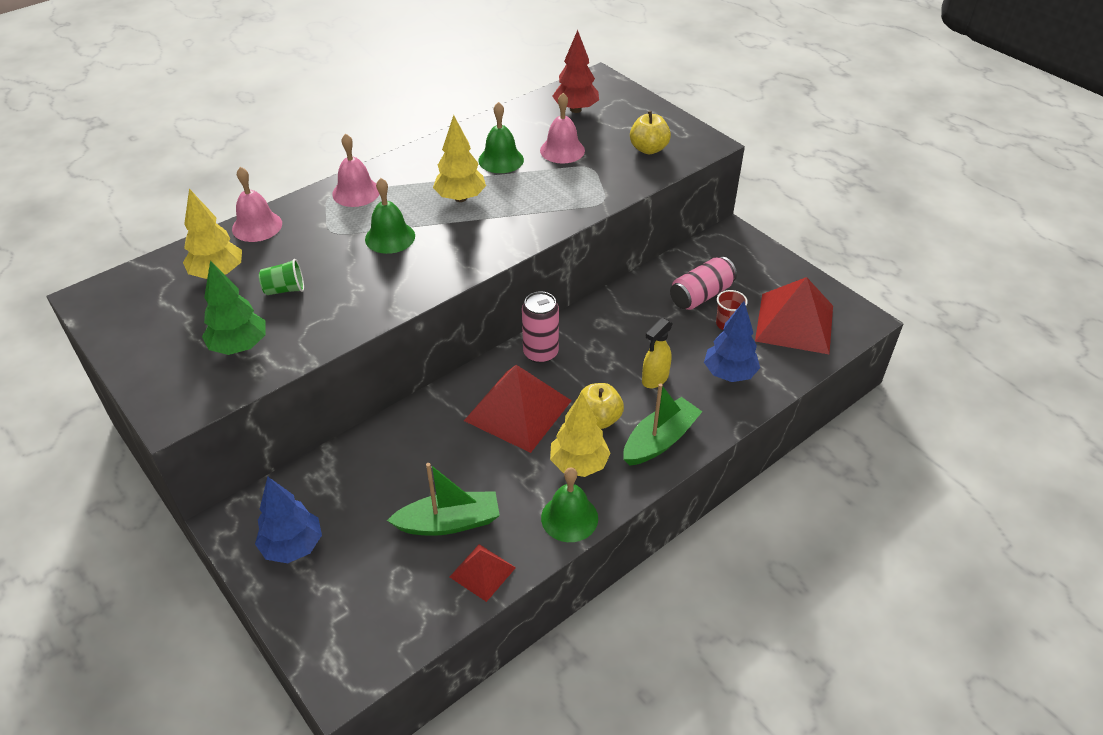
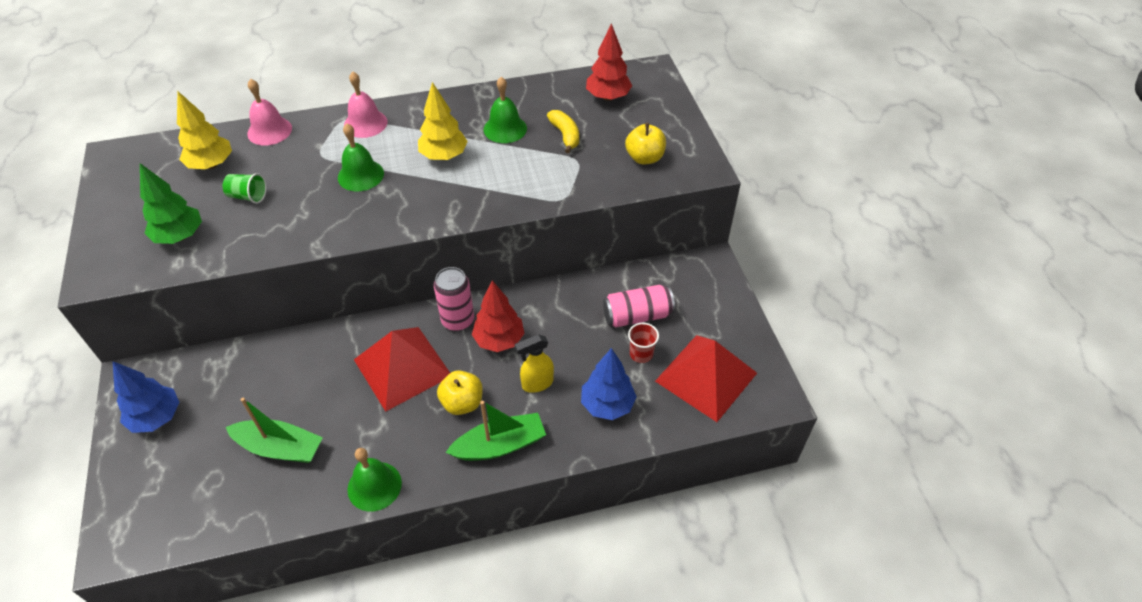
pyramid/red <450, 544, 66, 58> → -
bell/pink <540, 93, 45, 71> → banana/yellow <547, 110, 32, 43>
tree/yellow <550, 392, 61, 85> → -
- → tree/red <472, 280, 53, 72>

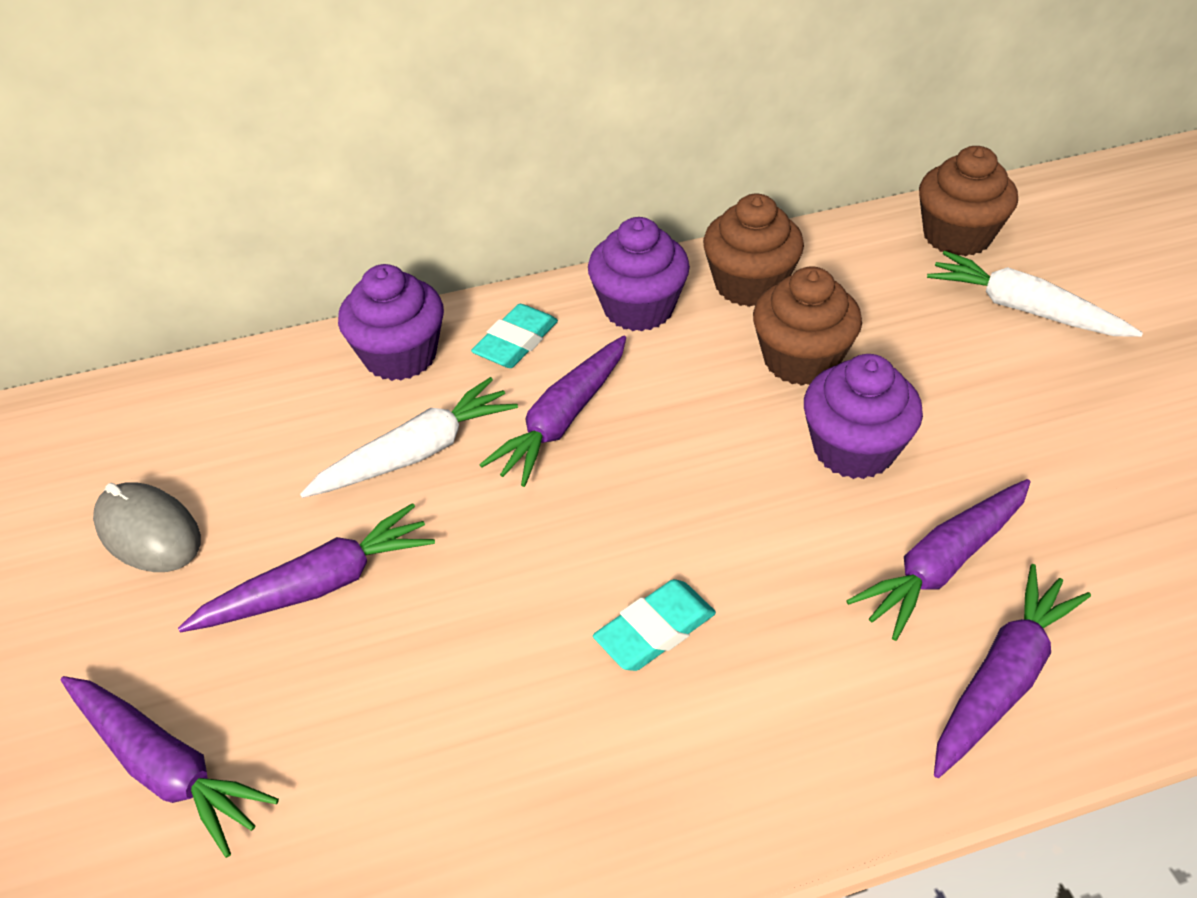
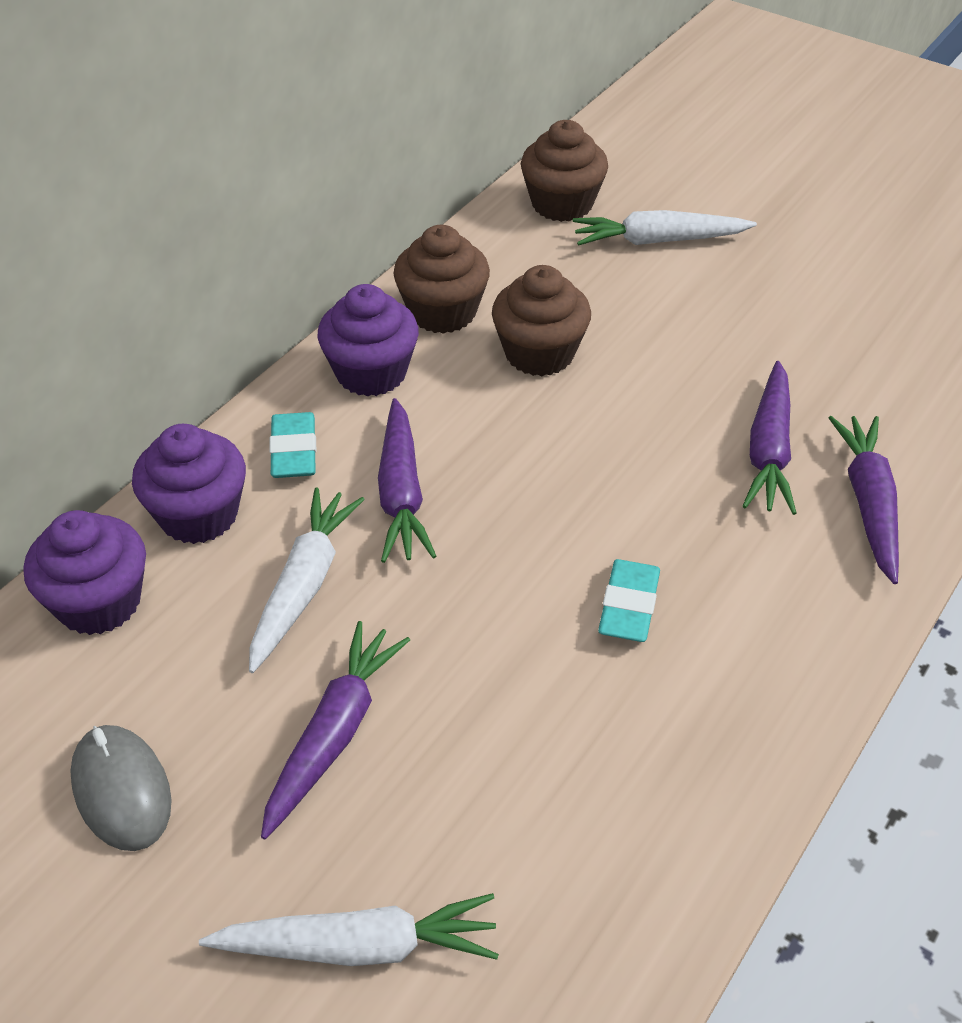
carrot/purple <61, 676, 218, 182> → carrot/white <199, 893, 300, 73>
mouse/grey <93, 482, 108, 90> → mouse/grey <70, 725, 102, 126>, 60 degrees clockwise
cupcake/purple <804, 354, 119, 125> → cupcake/purple <24, 510, 122, 125>, moved

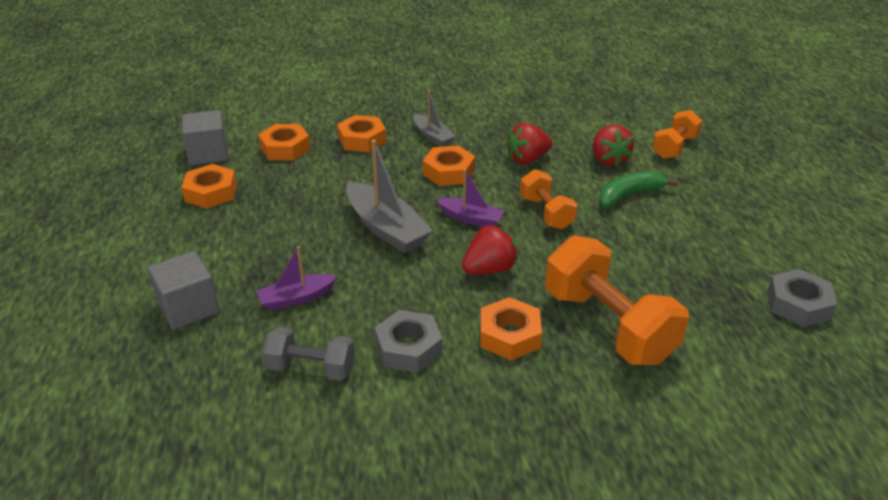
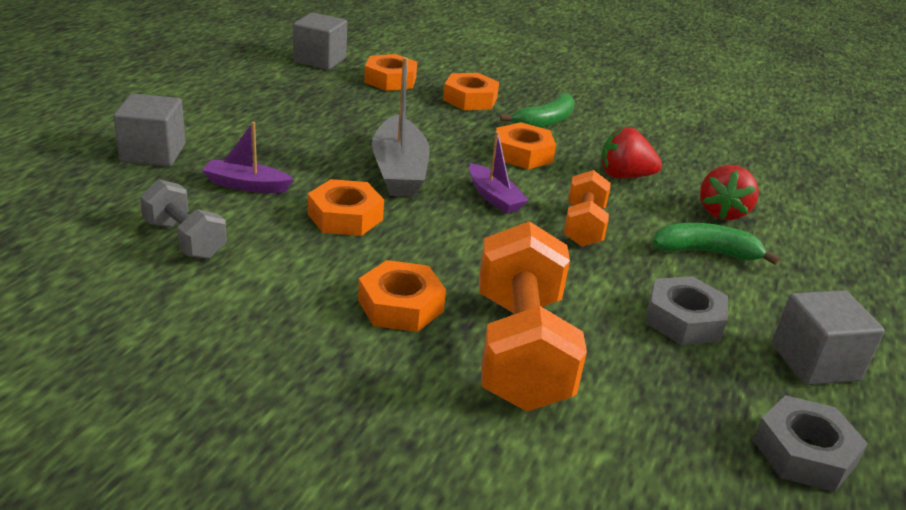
nut/orange <181, 164, 56, 45> → nut/orange <308, 179, 76, 57>, moved
nut/grey <375, 310, 68, 63> → nut/grey <646, 276, 82, 69>, moved
boat/grey <413, 90, 43, 57> → banana/green <500, 93, 75, 35>
strawberry/red <462, 225, 56, 50> → -
dumbbell/orange <652, 110, 50, 49> → -
- → cube/grey <772, 290, 113, 95>

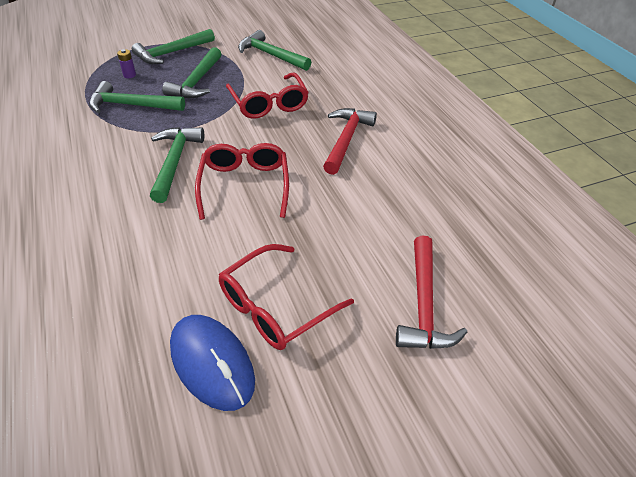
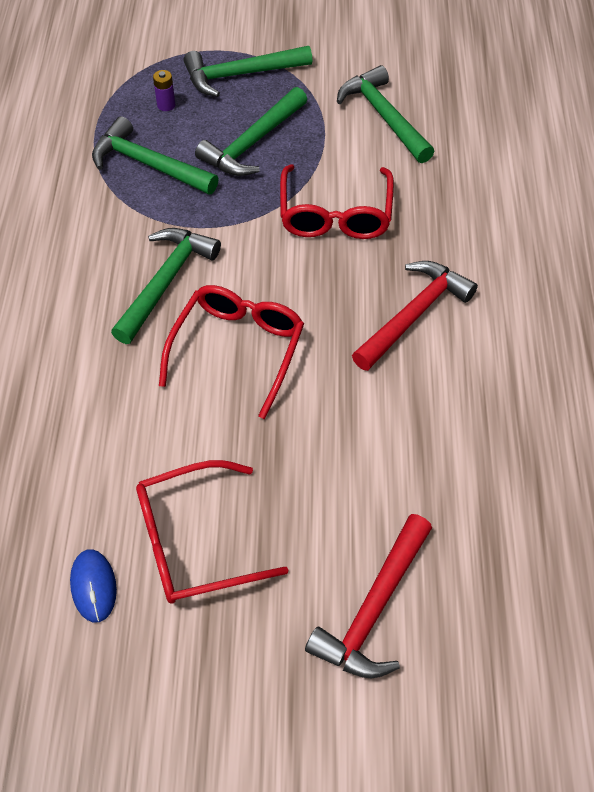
mouse/blue <170, 315, 85, 96> → mouse/blue <70, 549, 47, 73>, x0.56

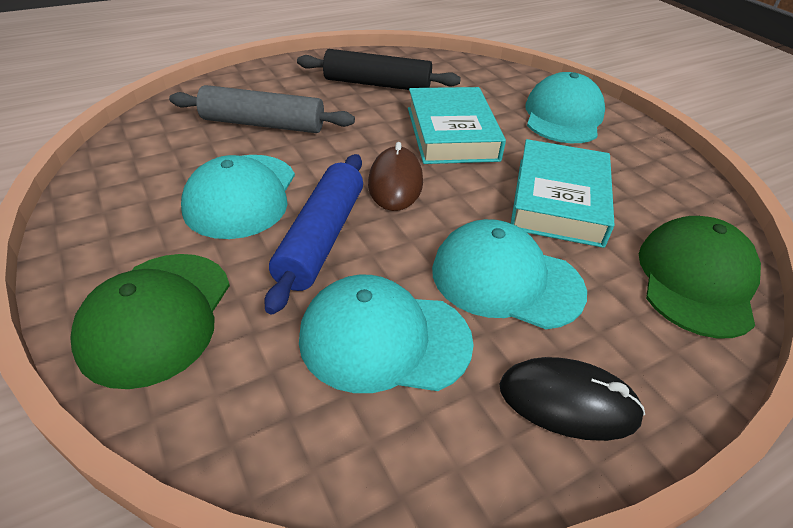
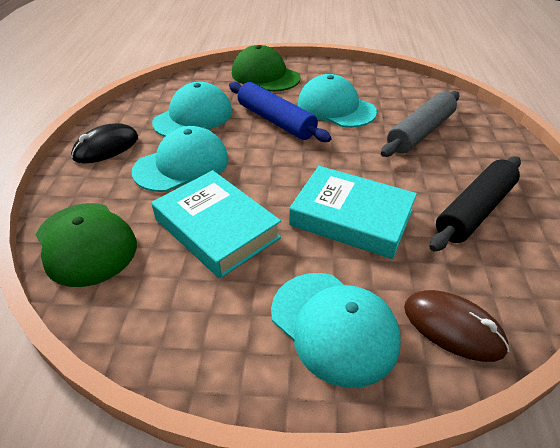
mouse/brown <368, 142, 55, 69> → mouse/brown <404, 290, 105, 72>, moved

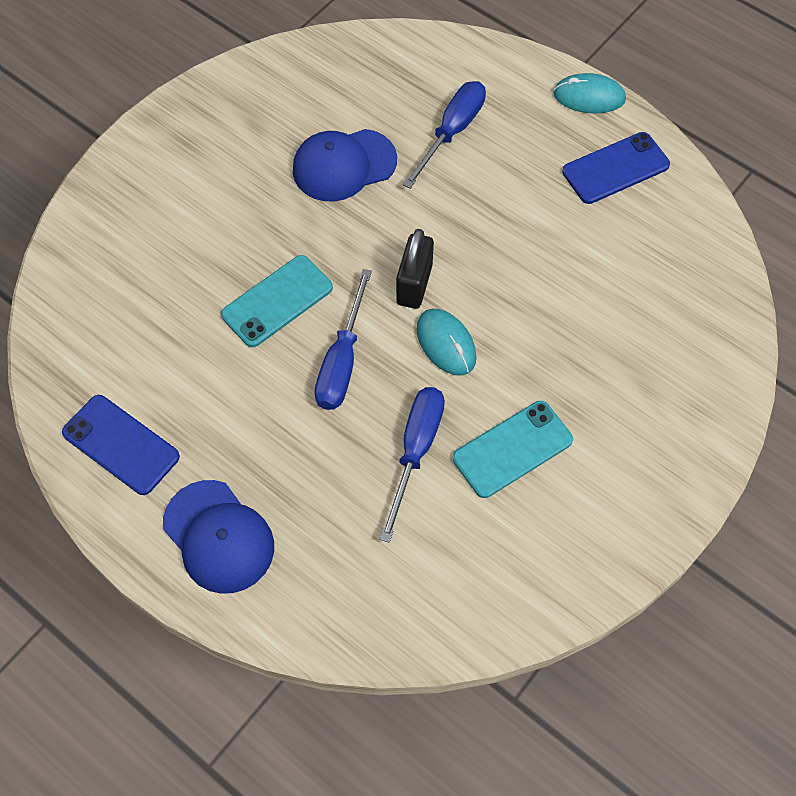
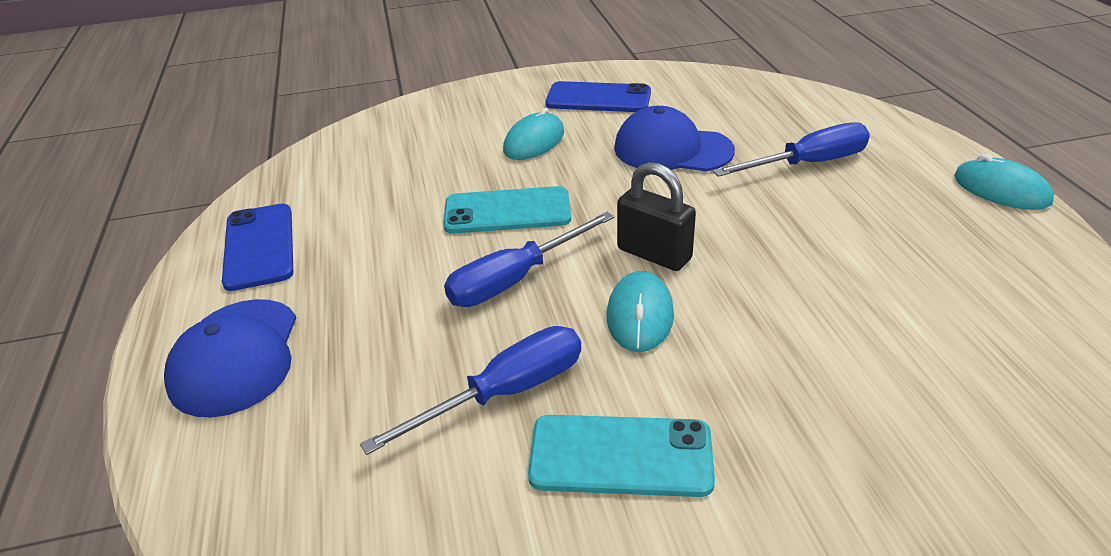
padlock/black <396, 229, 38, 80> → padlock/black <617, 162, 79, 109>, 75 degrees clockwise
phone/blue <562, 132, 108, 72> → phone/blue <545, 81, 106, 31>, moved
- → mouse/turquoise <503, 108, 61, 52>

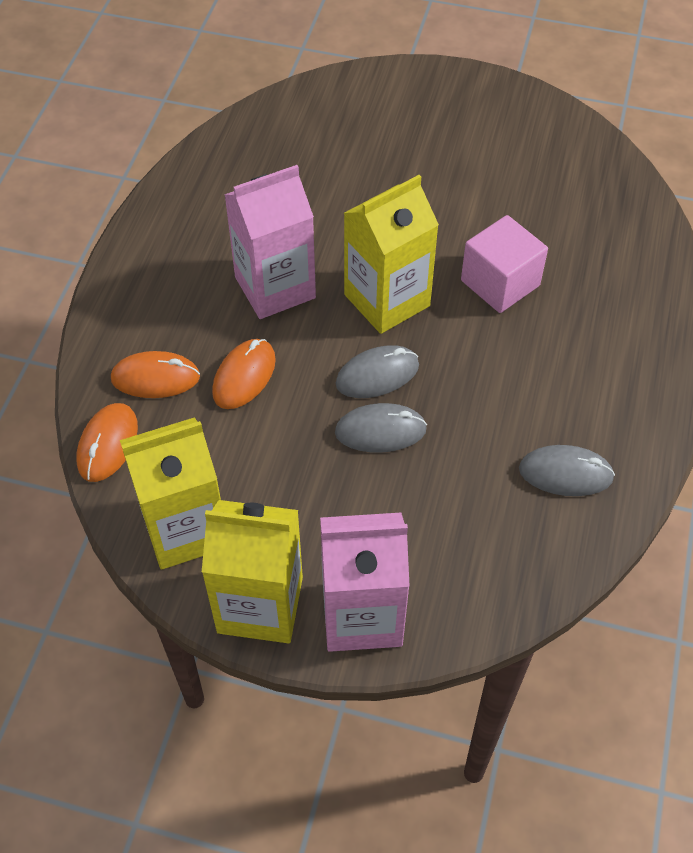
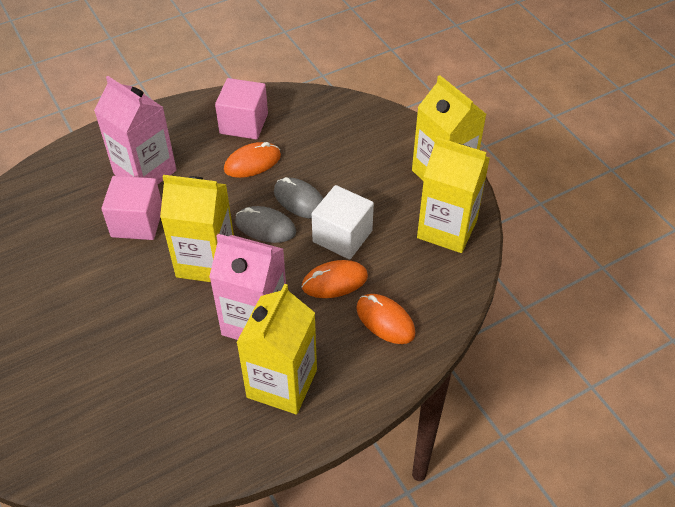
mouse/orange <77, 403, 61, 79> → mouse/orange <224, 142, 57, 36>, moved
carton/pink <320, 513, 90, 139> → carton/pink <94, 76, 83, 108>, moved
mouse/grey <519, 445, 96, 51> → cube/pink <215, 78, 53, 61>
- → carton/yellow <237, 284, 80, 130>
- → cube/white <312, 185, 62, 74>

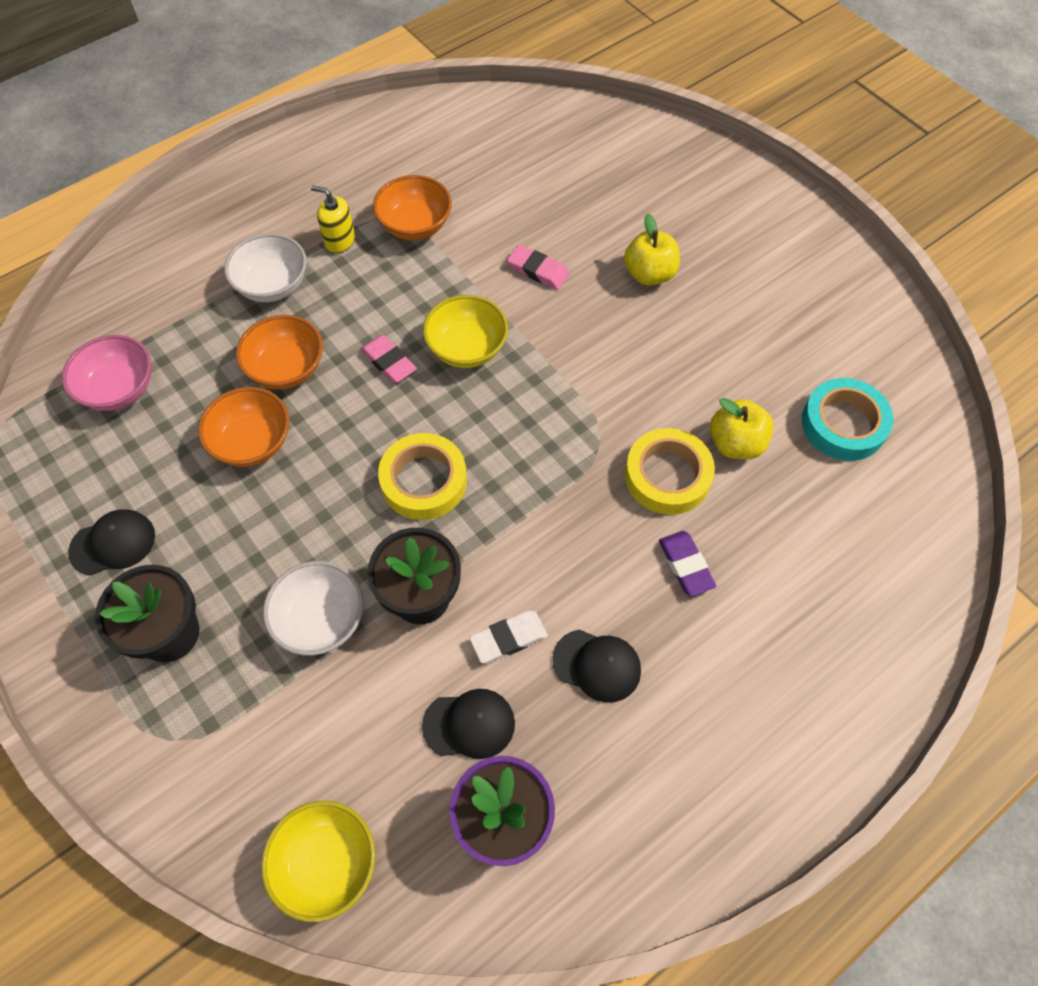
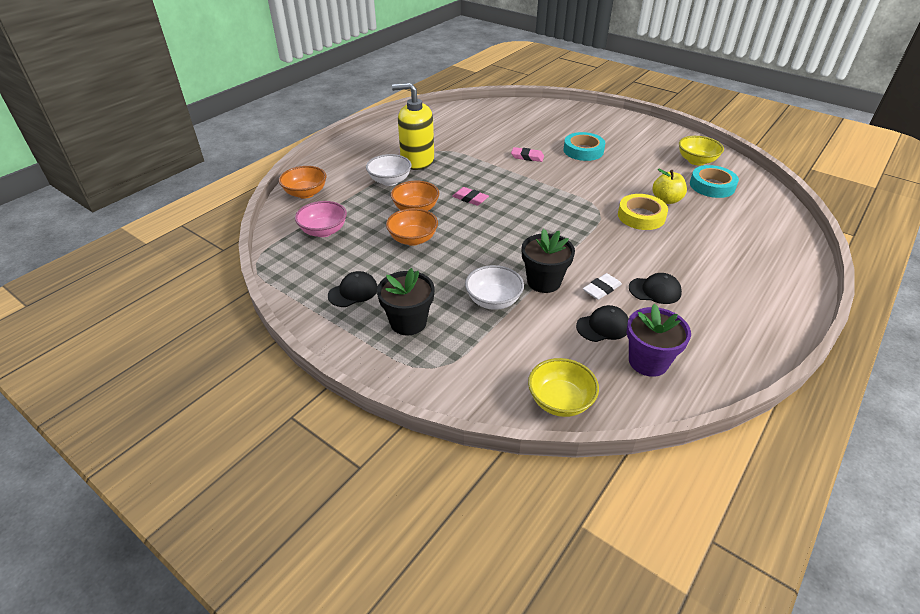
soap dispenser/yellow <311, 185, 44, 68> → soap dispenser/yellow <392, 83, 42, 87>, x2.08
bowl/orange <373, 175, 79, 65> → bowl/orange <279, 166, 48, 33>, moved
tape/yellow <378, 433, 89, 87> → -
bowl/yellow <423, 295, 85, 73> → bowl/yellow <679, 136, 45, 30>, moved
apple/yellow <624, 214, 56, 72> → tape/turquoise <564, 132, 41, 29>
eraser/purple <659, 531, 57, 65> → -

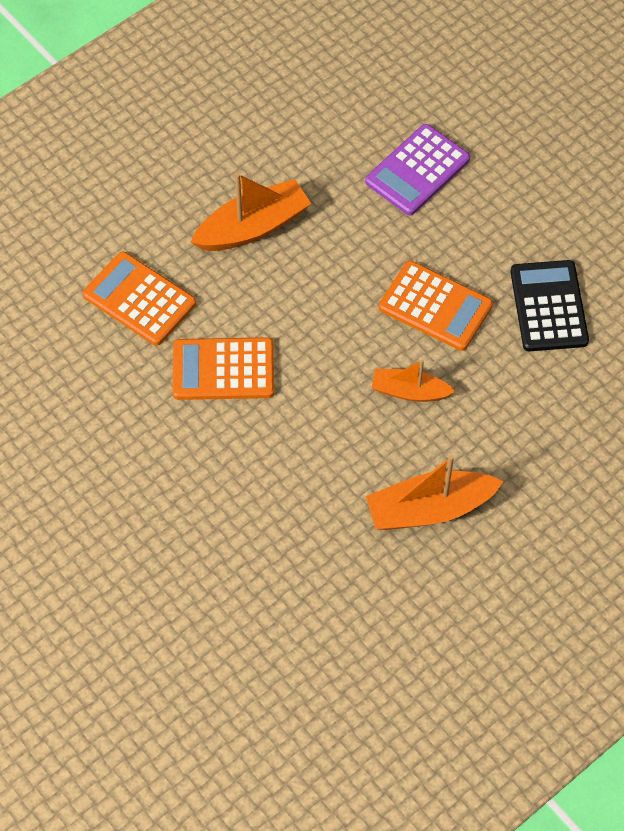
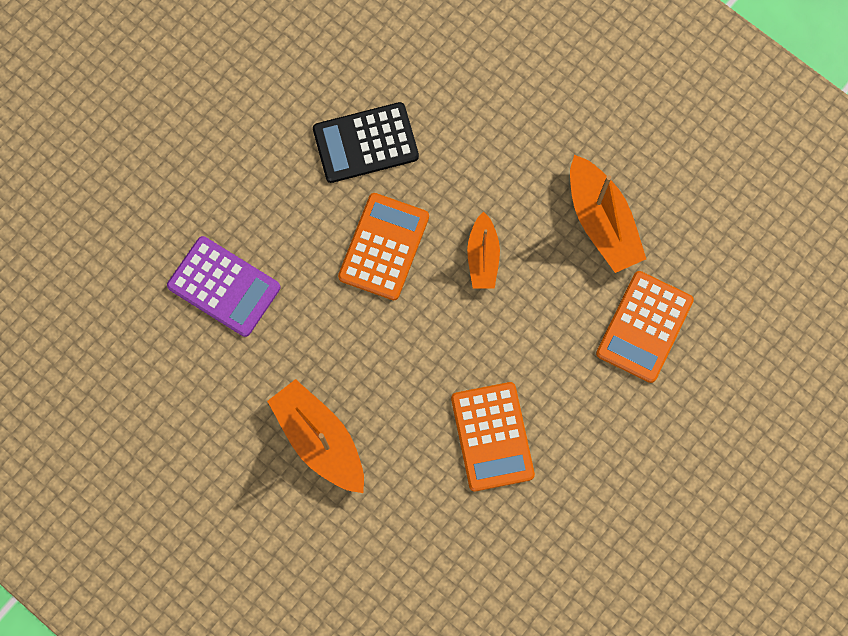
calculator/orange <83, 252, 113, 94> → calculator/orange <596, 271, 98, 112>, moved

